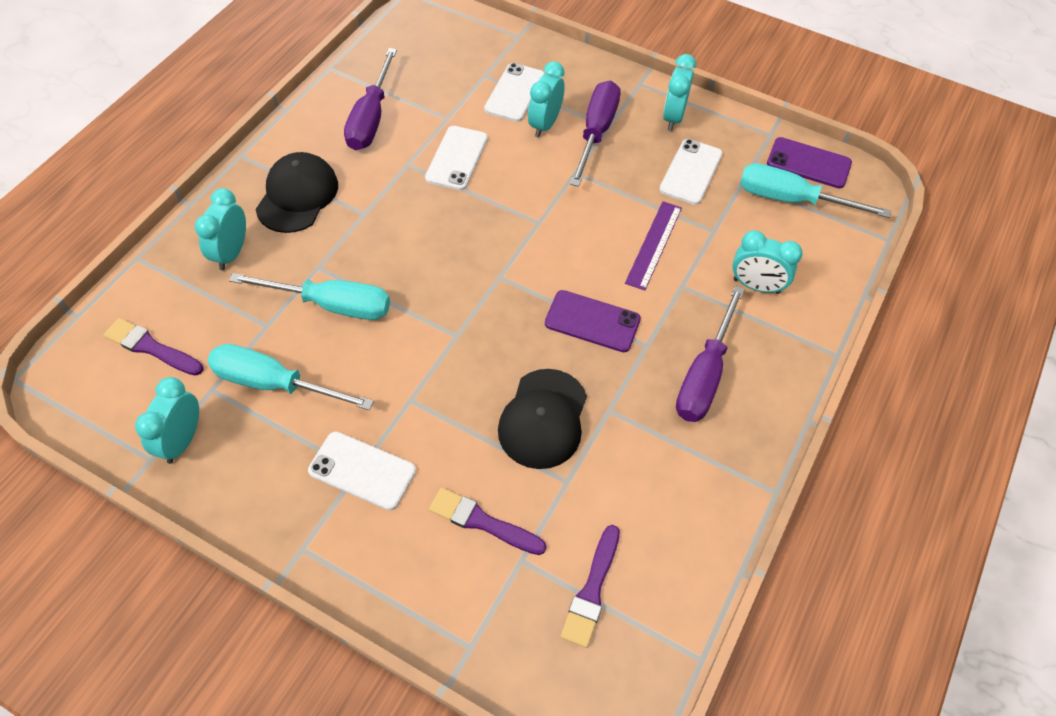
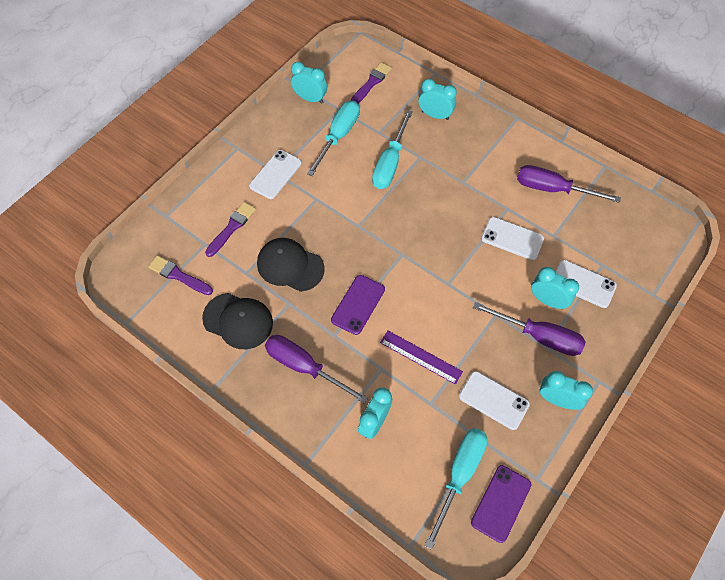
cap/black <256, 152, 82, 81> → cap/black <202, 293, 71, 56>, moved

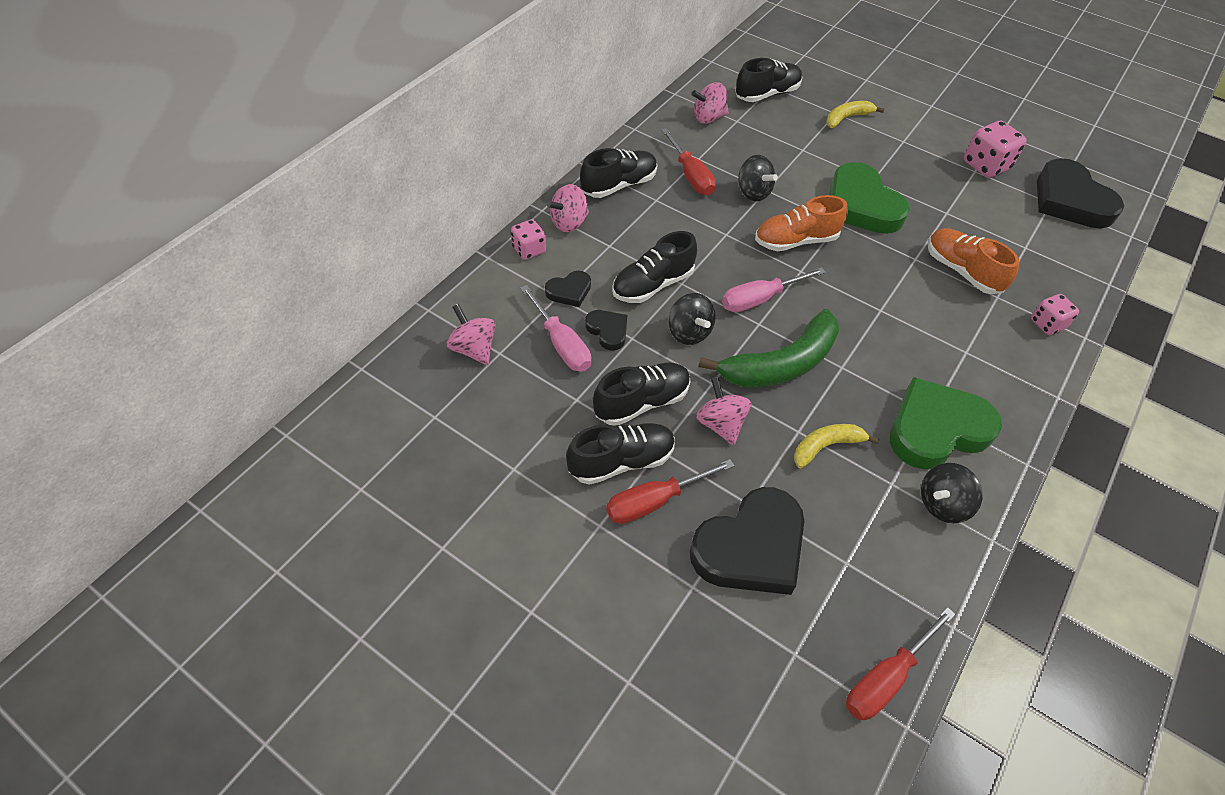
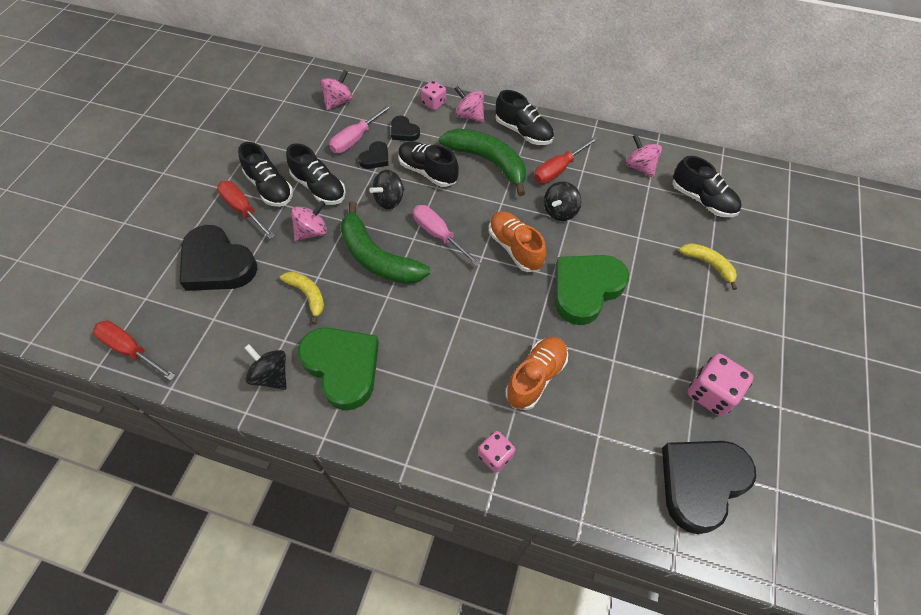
- → banana/green <439, 129, 87, 67>

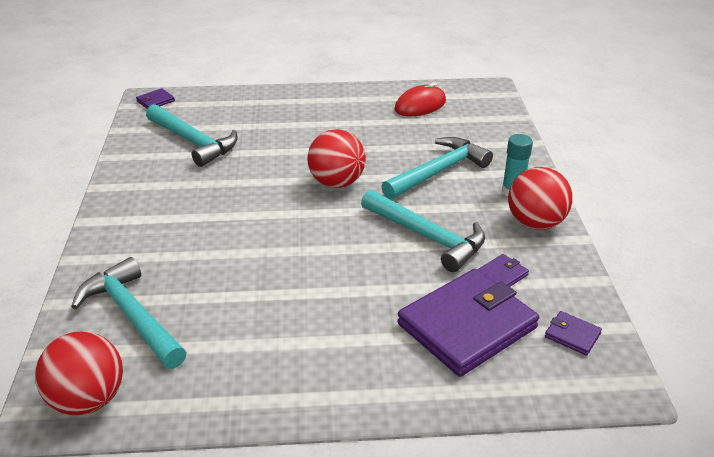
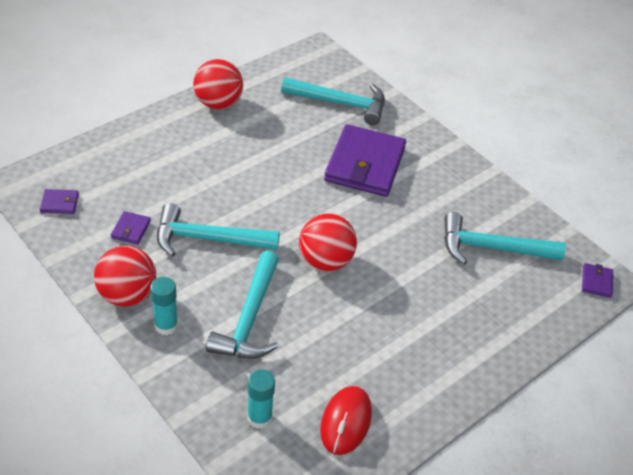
ball/red <35, 331, 88, 84> → ball/red <193, 59, 50, 50>, moved
wallet/purple <397, 269, 142, 108> → wallet/purple <324, 124, 82, 73>, moved
- → glue stick/turquoise <247, 369, 28, 60>

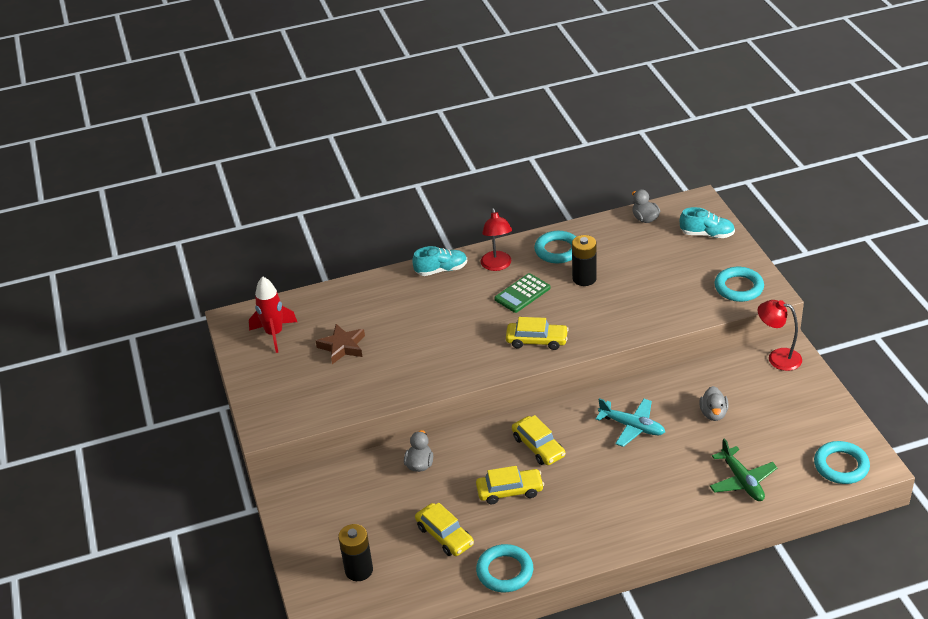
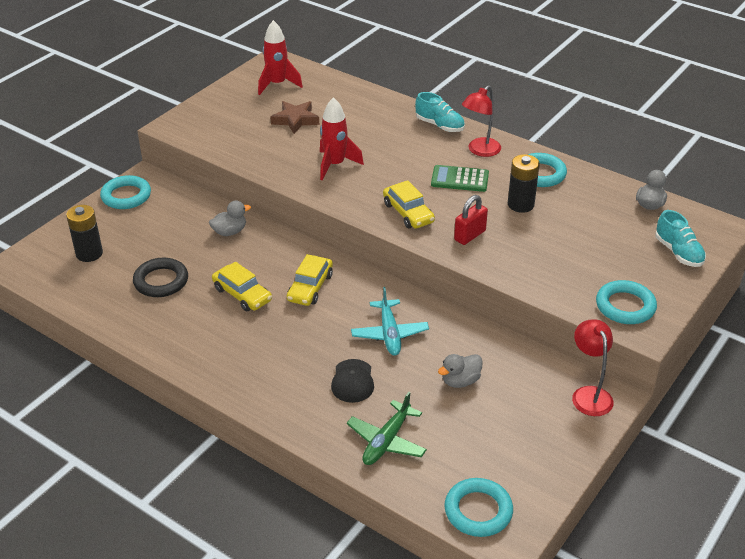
car/yellow <415, 503, 59, 53> → ring/black <133, 258, 55, 39>
ring/turquoise <476, 544, 57, 48> → ring/turquoise <100, 175, 51, 34>, moved
- → rocket/red <320, 97, 44, 84>
- → cap/black <331, 359, 43, 44>
- → padlock/red <454, 195, 34, 50>

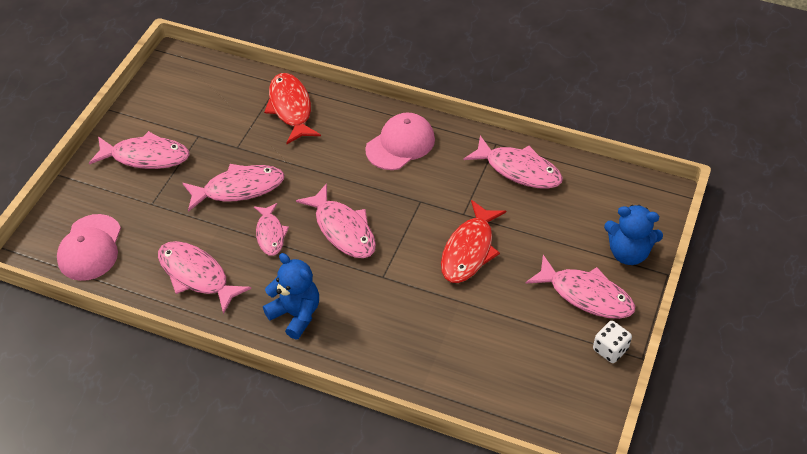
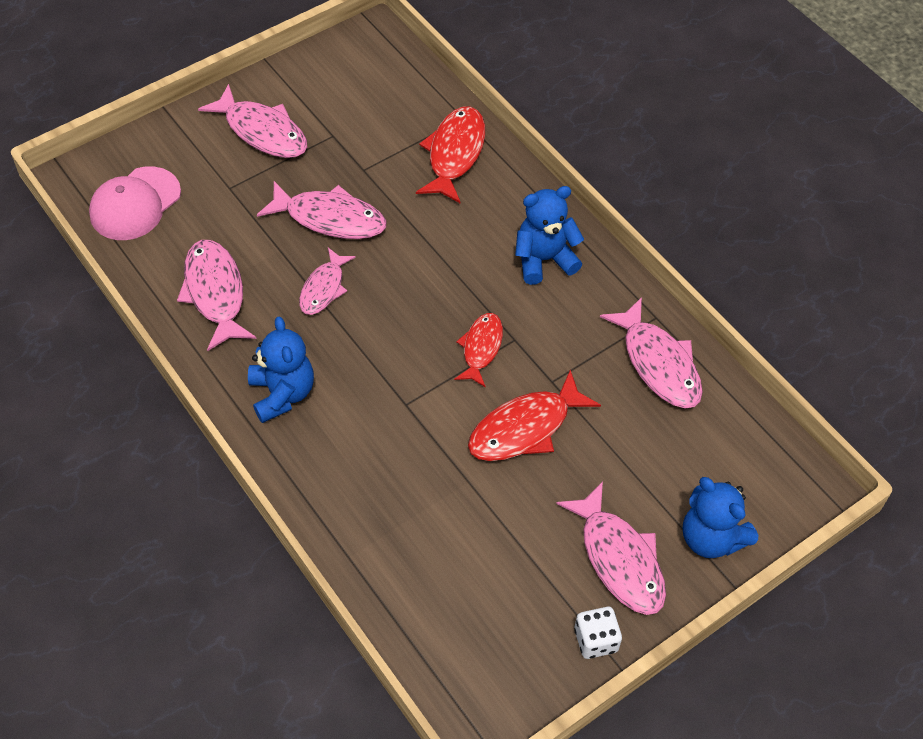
fish/pink <296, 183, 80, 75> → -
cap/pink <365, 112, 70, 58> → teddy bear/blue <515, 186, 69, 99>
- → fish/red <454, 313, 49, 75>

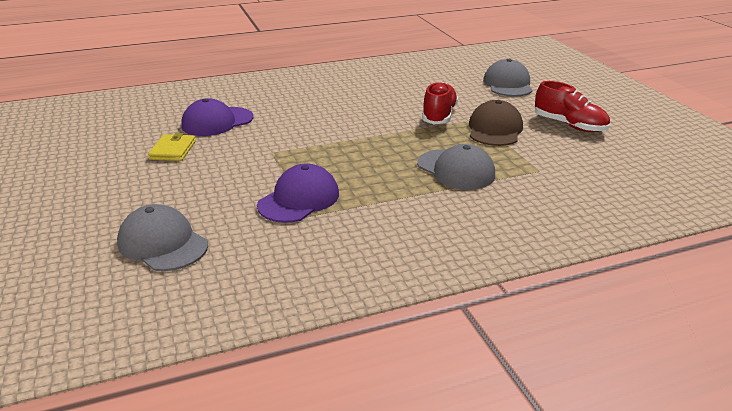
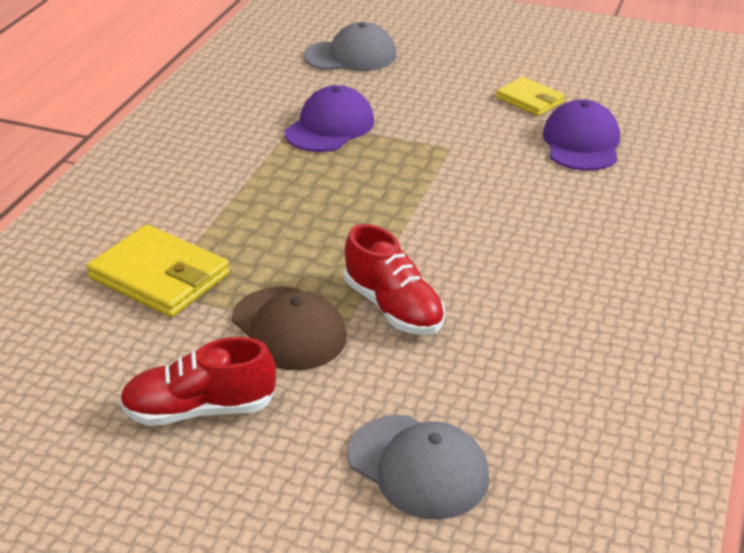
cap/purple <257, 164, 82, 59> → cap/purple <285, 85, 89, 67>, 135 degrees counterclockwise
cap/grey <417, 144, 78, 46> → -
- → wallet/yellow <87, 224, 143, 93>

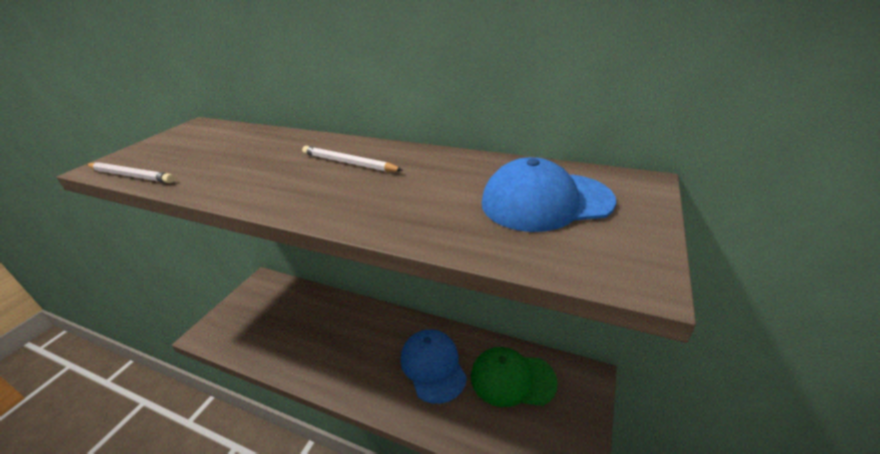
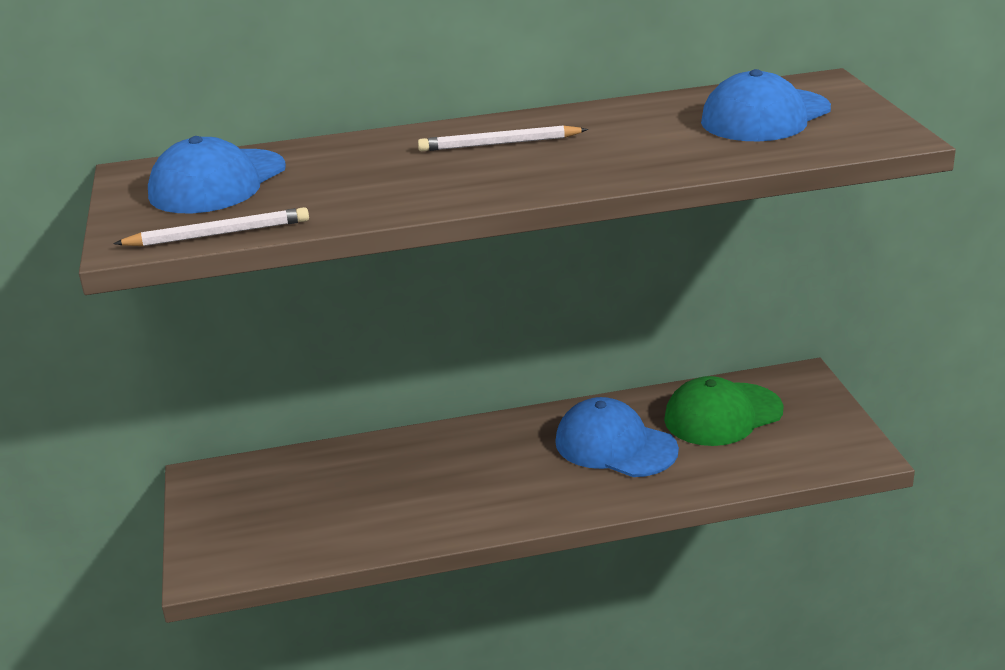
- → cap/blue <148, 136, 138, 77>

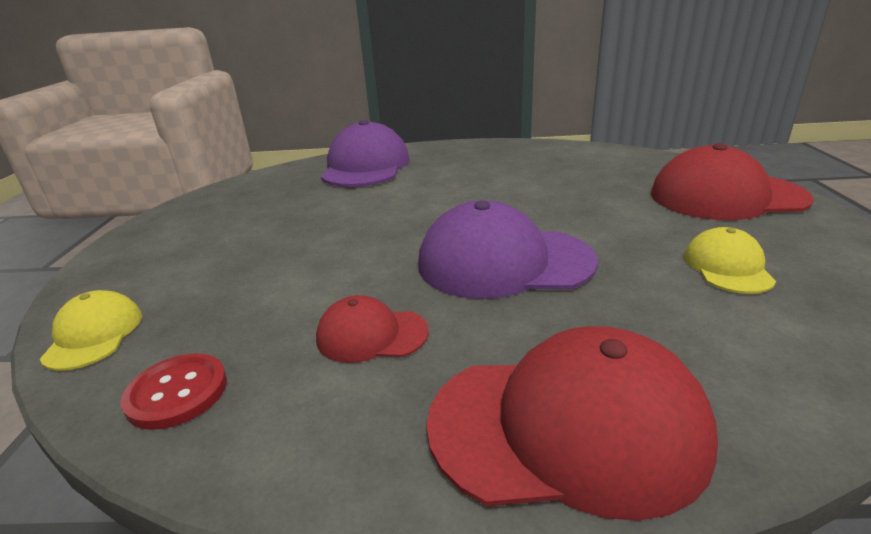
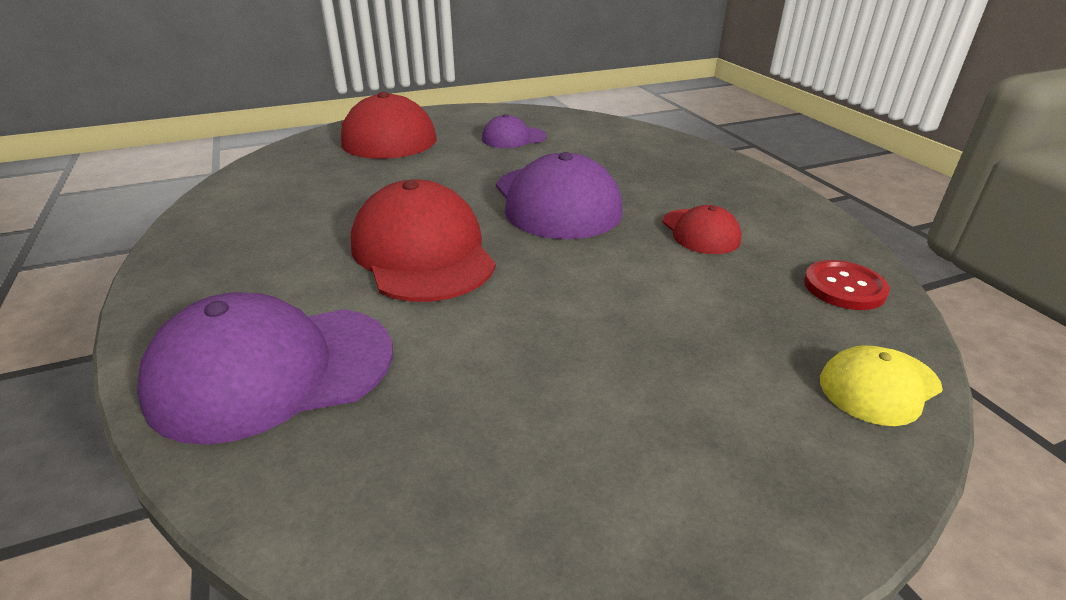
cap/red <426, 326, 292, 195> → cap/red <351, 180, 145, 122>, moved
cap/yellow <684, 227, 92, 67> → cap/purple <482, 114, 65, 34>

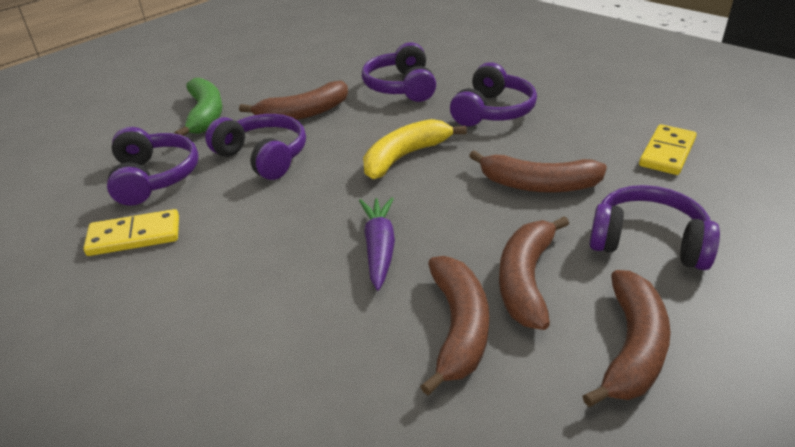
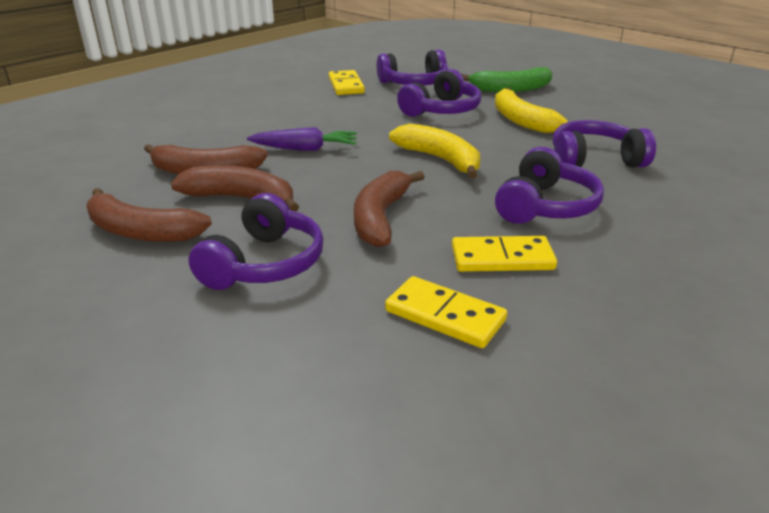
banana/brown <239, 81, 109, 39> → banana/yellow <495, 88, 73, 45>
headphones/purple <450, 62, 87, 64> → headphones/purple <495, 147, 109, 77>, 90 degrees counterclockwise
- → domino/yellow <452, 236, 105, 36>

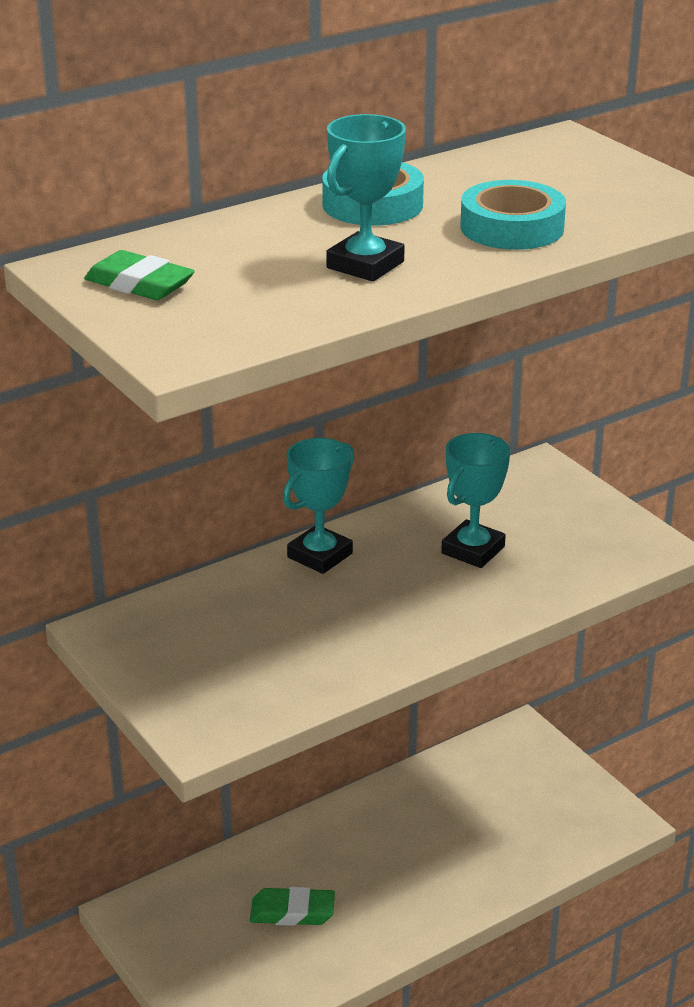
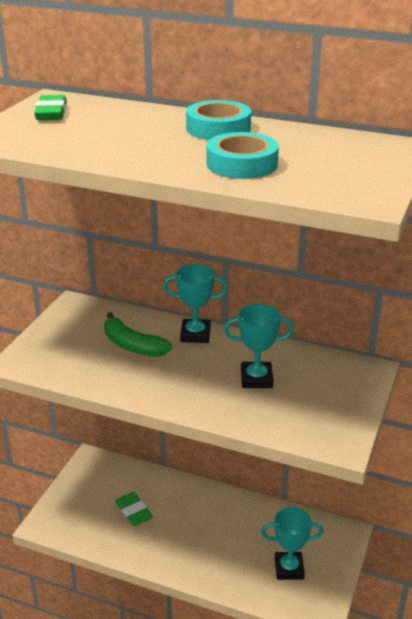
trophy/turquoise <326, 114, 80, 167> → trophy/turquoise <261, 507, 62, 73>, moved
- → banana/green <104, 312, 68, 45>

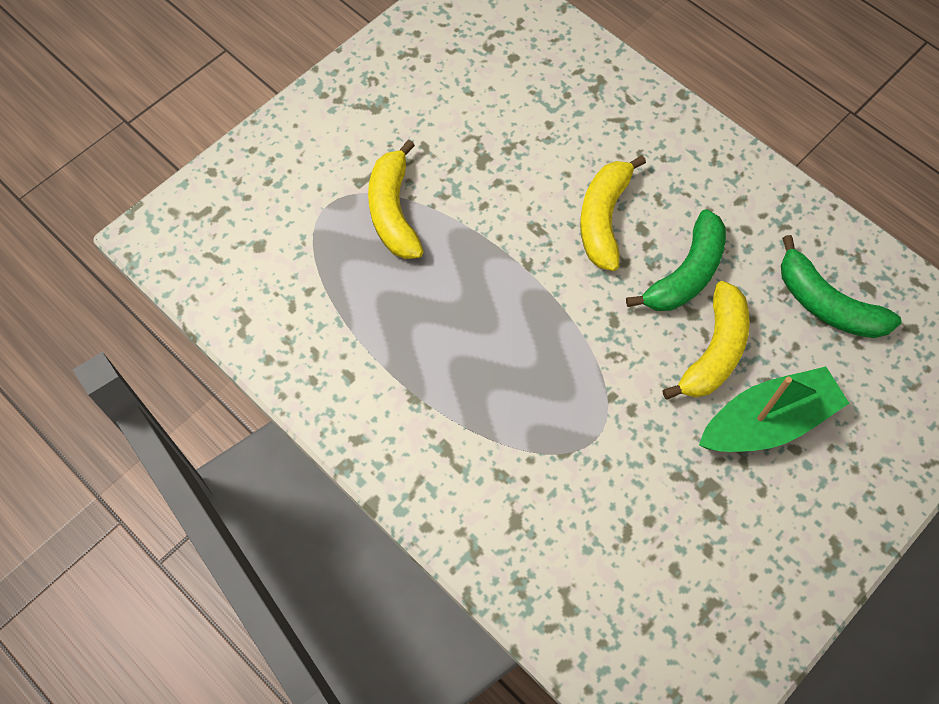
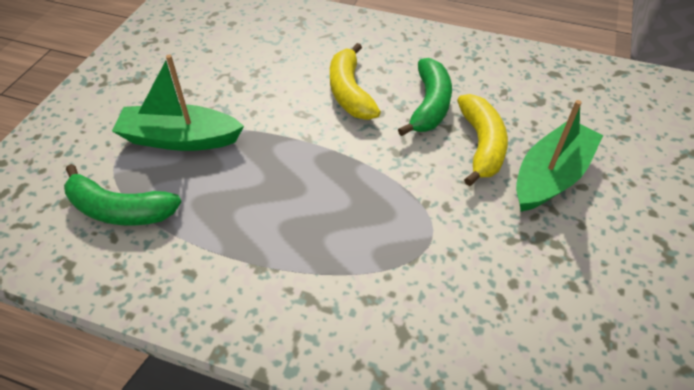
banana/yellow <368, 140, 56, 119> → boat/green <112, 55, 132, 96>
banana/green <781, 235, 121, 103> → banana/green <64, 164, 117, 62>, moved

